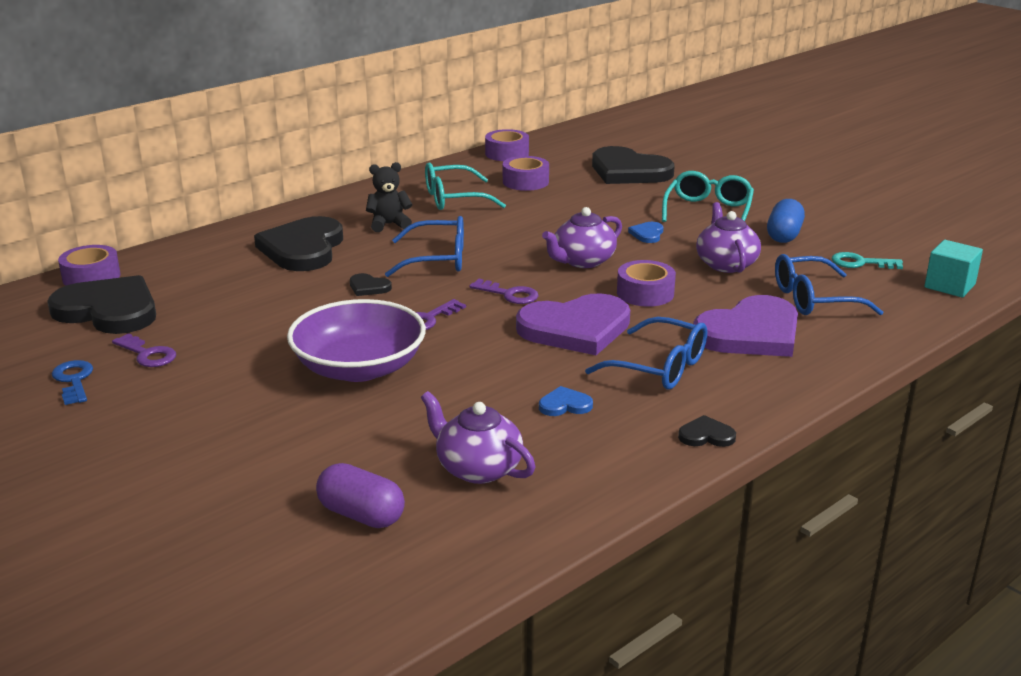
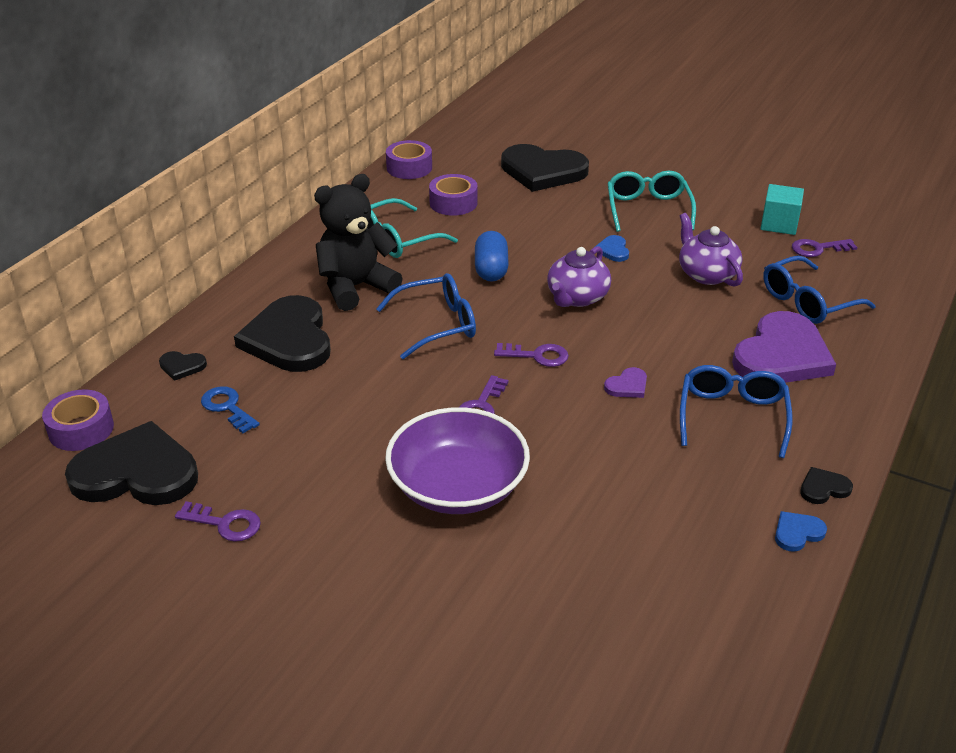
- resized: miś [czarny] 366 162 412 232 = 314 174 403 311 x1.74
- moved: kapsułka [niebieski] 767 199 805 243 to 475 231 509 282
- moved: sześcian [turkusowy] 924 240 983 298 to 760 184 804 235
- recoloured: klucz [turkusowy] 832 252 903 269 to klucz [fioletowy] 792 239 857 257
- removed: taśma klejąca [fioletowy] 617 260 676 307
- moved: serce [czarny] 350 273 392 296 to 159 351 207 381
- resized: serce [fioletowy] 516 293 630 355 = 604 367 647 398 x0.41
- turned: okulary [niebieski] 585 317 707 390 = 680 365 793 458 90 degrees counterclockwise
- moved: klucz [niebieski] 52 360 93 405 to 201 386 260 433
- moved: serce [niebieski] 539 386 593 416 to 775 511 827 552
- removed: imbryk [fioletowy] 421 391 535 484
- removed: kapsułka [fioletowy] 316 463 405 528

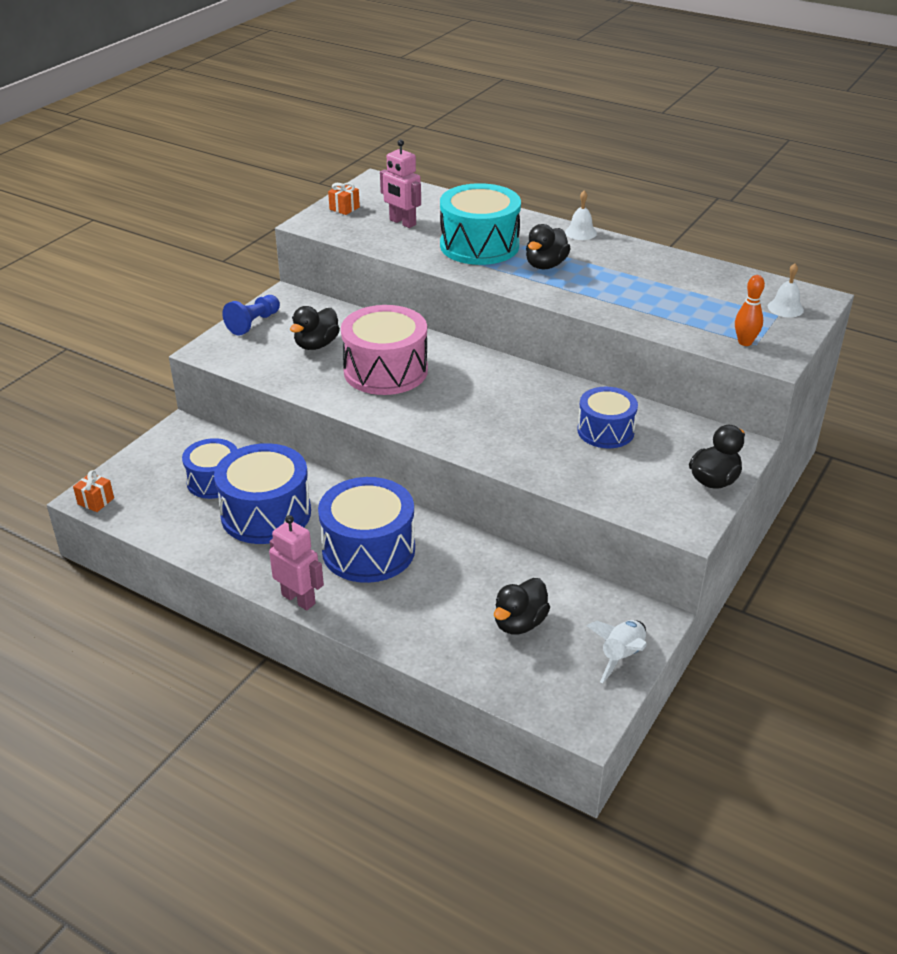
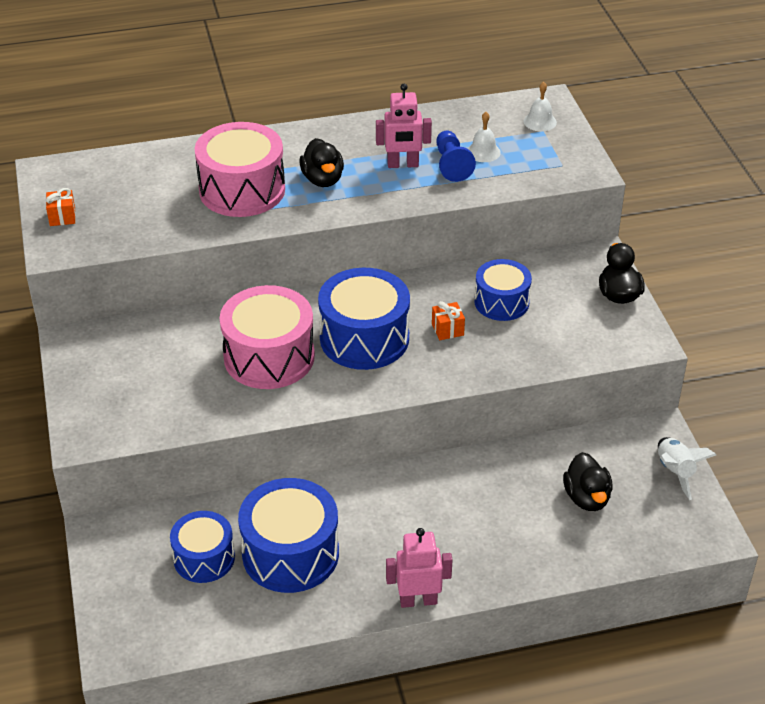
- moved: robot [różowy] 380 139 421 228 to 376 84 432 168
- recoloured: bęben [turkusowy] 440 183 521 265 to bęben [różowy] 195 122 285 217
- moved: dzwonek [biały] 565 190 597 240 to 468 112 501 162
- removed: kręgiel [pomarańczowy] 735 275 765 346
- moved: pionek [niebieski] 222 295 280 336 to 436 131 476 182
- removed: kaczka [czarny] 290 306 340 350
- moved: prezent [pomarańczowy] 73 470 114 512 to 432 301 465 340
- moved: bęben [niebieski] 318 477 415 583 to 318 268 410 370

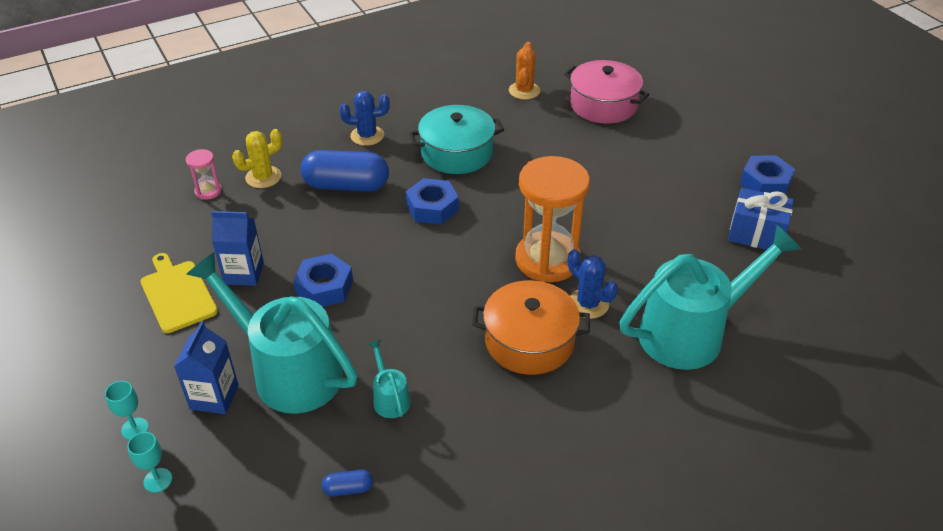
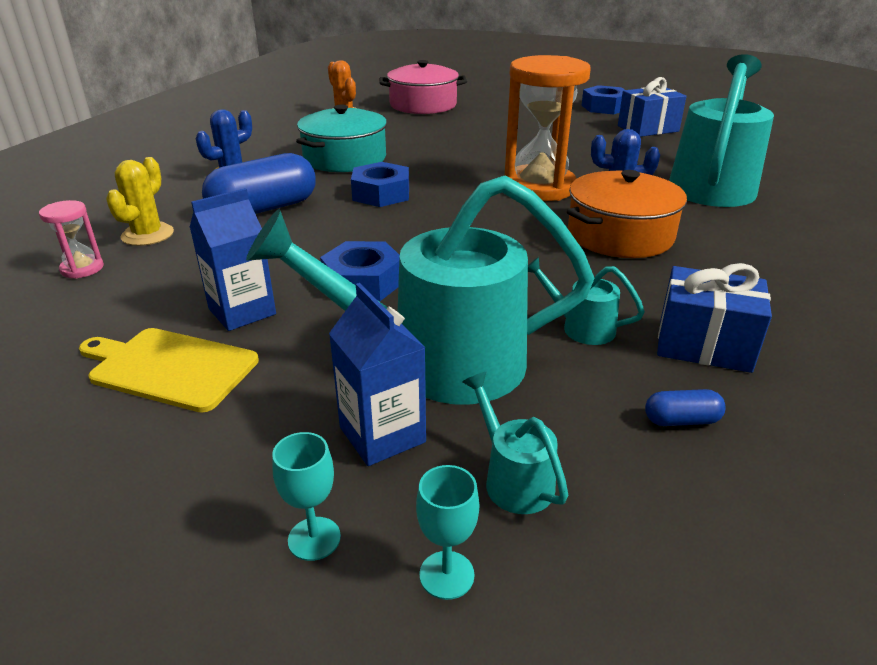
- turned: kapsułka [niebieski] 322 470 373 496 = 645 389 726 426 45 degrees clockwise
- added: prezent [niebieski] 657 263 772 373
- added: konewka [turkusowy] 462 372 568 514

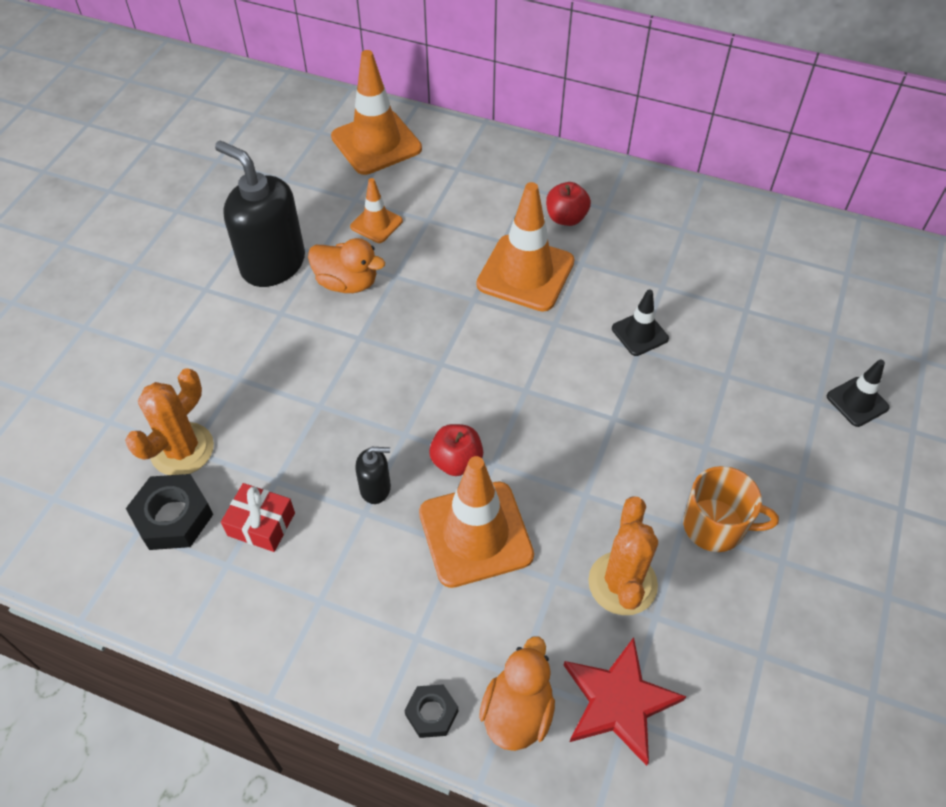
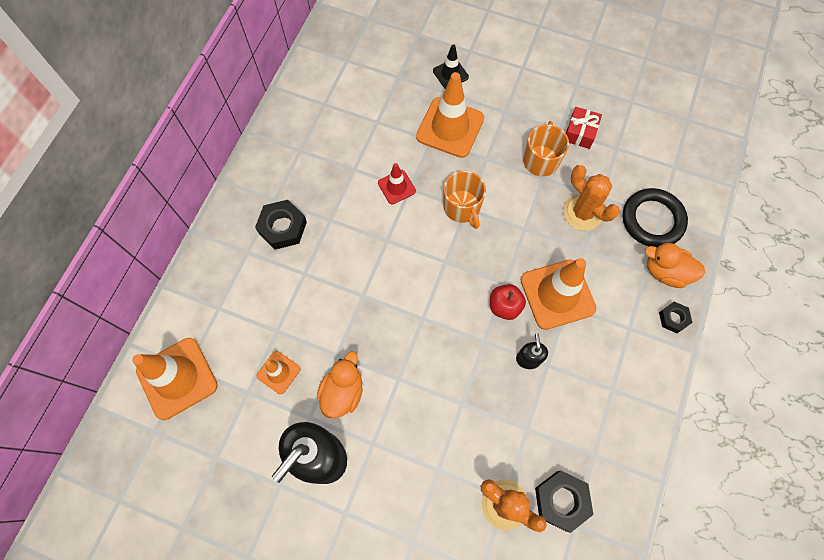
- moved: pachołek [pomarańczowy] 476 182 575 312 to 416 72 484 158
- replaced: jabłko [czerwony] 546 182 591 226 to nakrętka [czarny] 255 200 307 250
- recoloured: pachołek [czarny] 612 289 669 356 to pachołek [czerwony] 378 163 416 204
- moved: prezent [czerwony] 221 483 295 552 to 566 107 602 149
- turned: kaktus [pomarańczowy] 588 496 658 615 = 563 165 620 231 45 degrees clockwise
- replaced: gwiazda [czerwony] 564 637 686 766 to pierścień [czarny] 623 188 688 248
- added: kubek [pomarańczowy] 443 171 486 229

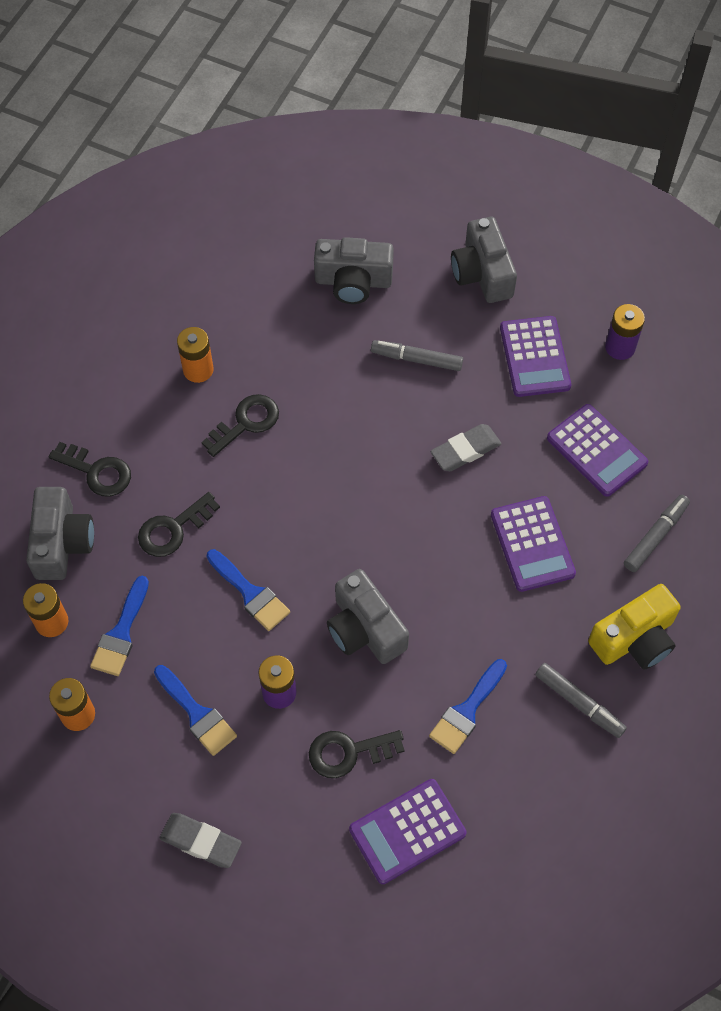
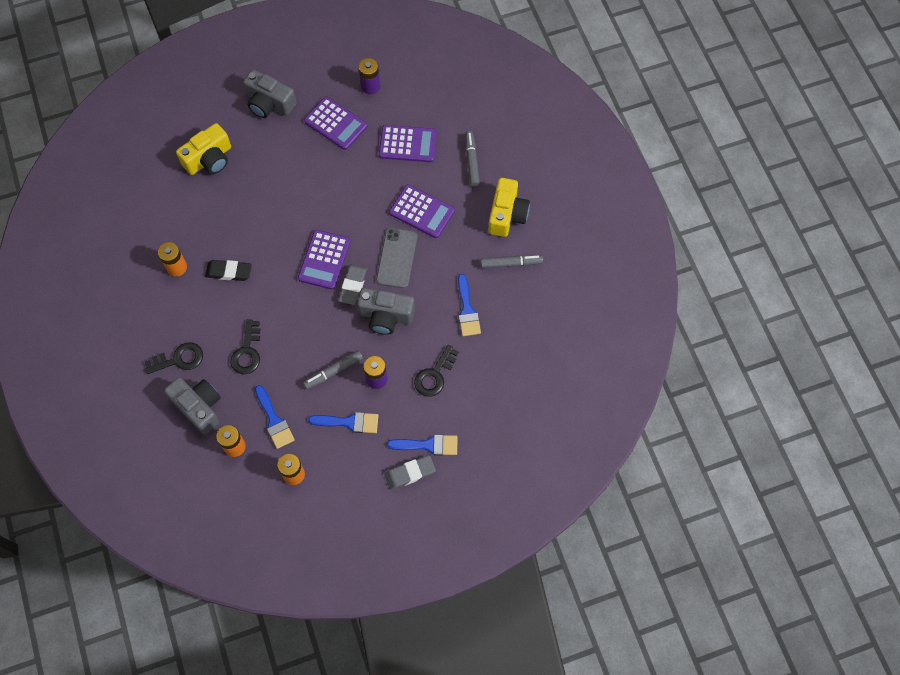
- recoloured: aparat fotograficzny [szary] 314 237 394 304 to aparat fotograficzny [żółty] 176 123 231 175
- moved: flamaster [szary] 371 340 463 371 to 303 350 363 389
- replaced: klucz [czarny] 202 394 279 457 to gumka do mazania [czarny] 205 260 252 281
- moved: gumka do mazania [szary] 430 424 502 471 to 339 264 368 305
- moved: pędzel [niebieski] 206 549 290 631 to 387 434 457 455
- moved: kalkulator [fioletowy] 349 779 466 884 to 298 230 351 290
- added: telefon [szary] 376 228 417 288

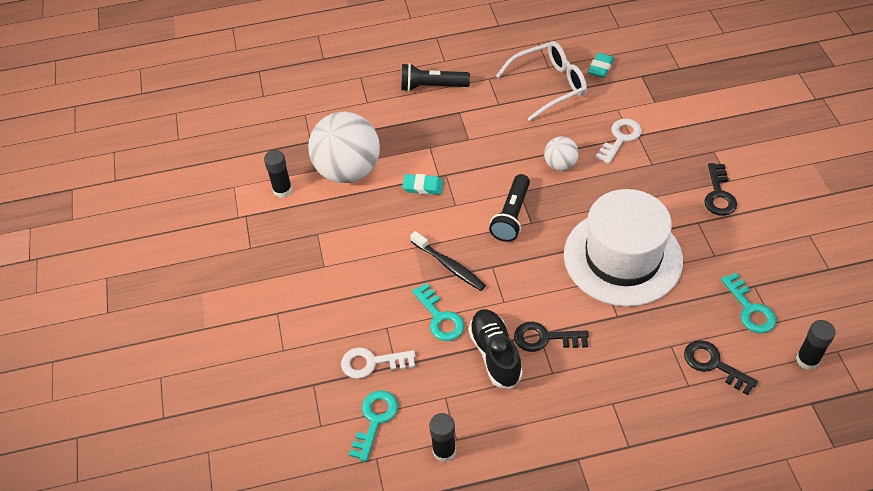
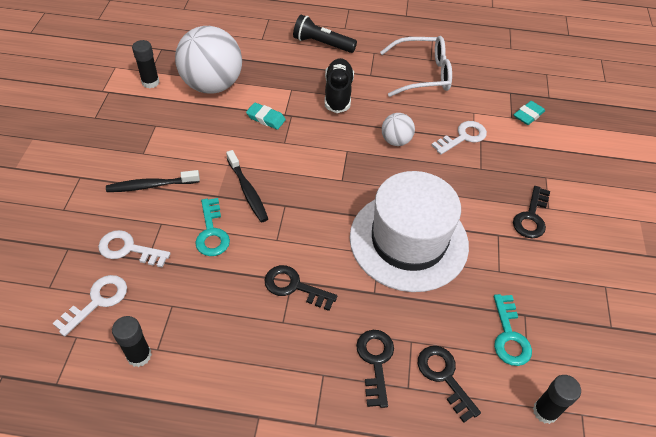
- moved: gumka do mazania [turkusowy] 588 53 614 78 to 514 101 545 125
- removed: latarka [czarny] 489 174 530 242
- moved: but [czarny] 469 309 523 389 to 325 58 354 113
- recoloured: klucz [turkusowy] 349 391 398 462 to klucz [biały] 53 275 127 336
- added: szczoteczka do zębów [czarny] 106 170 200 192
- added: klucz [czarny] 356 330 394 408

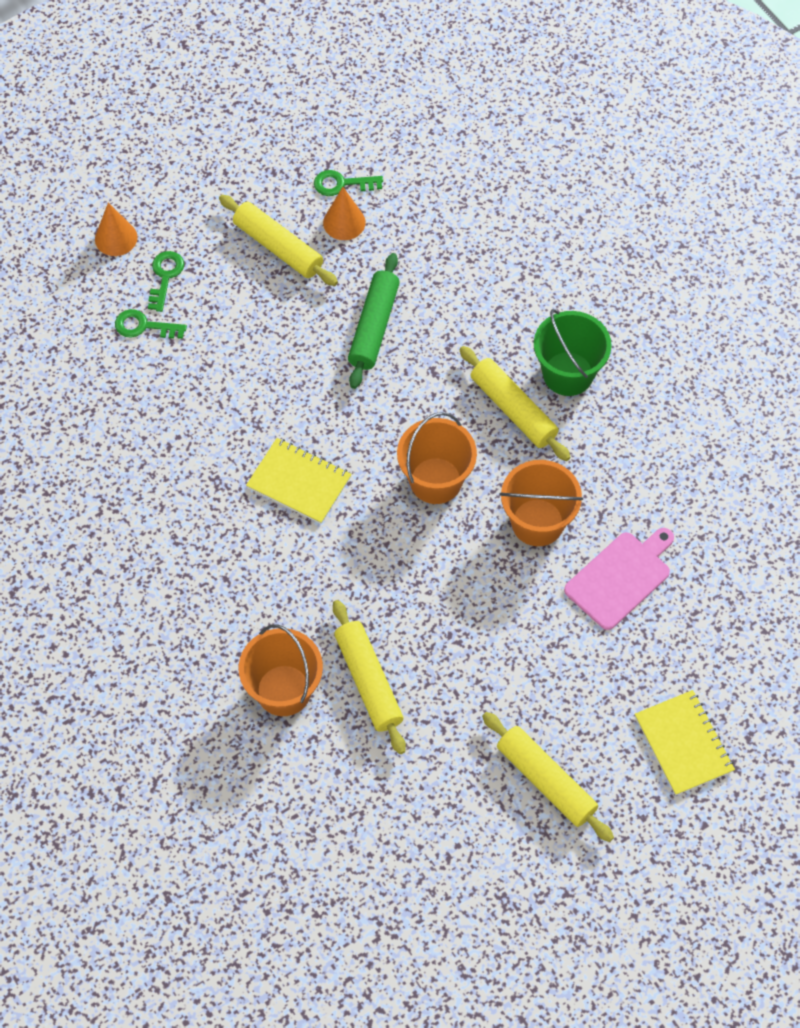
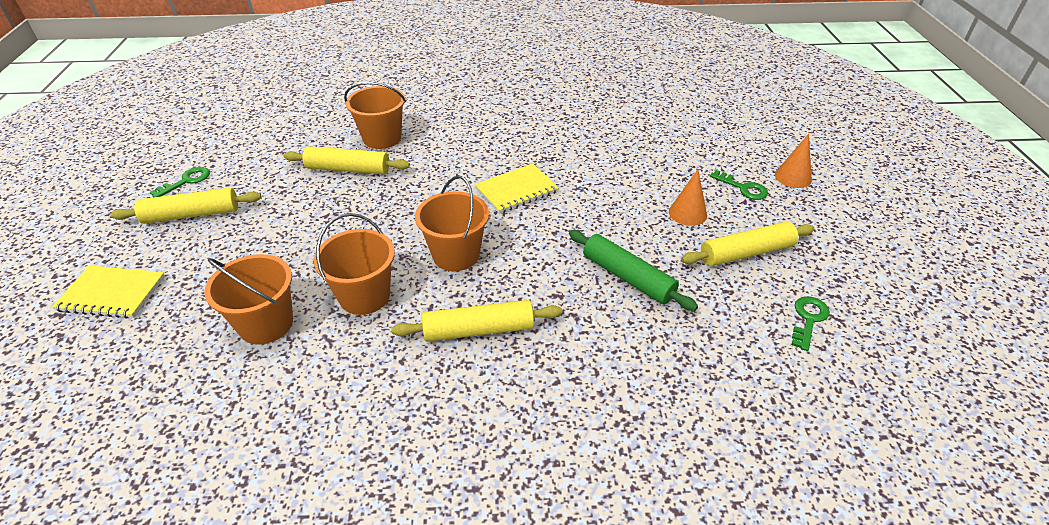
- moved: stożek [pomarańczowy] 323 187 366 240 to 669 169 707 226
- moved: klucz [zielony] 115 309 187 339 to 150 167 210 197
- removed: wiadro [zielony] 534 309 612 396
- replaced: deska do krojenia [różowy] 564 528 674 630 to wiadro [pomarańczowy] 204 254 293 344

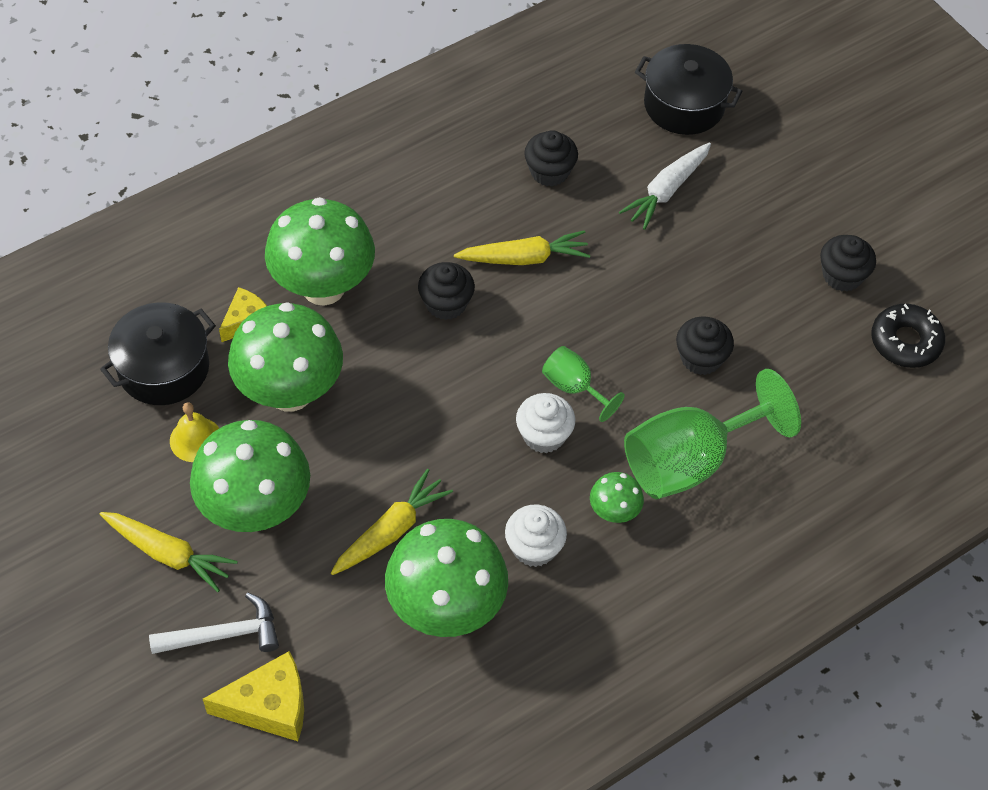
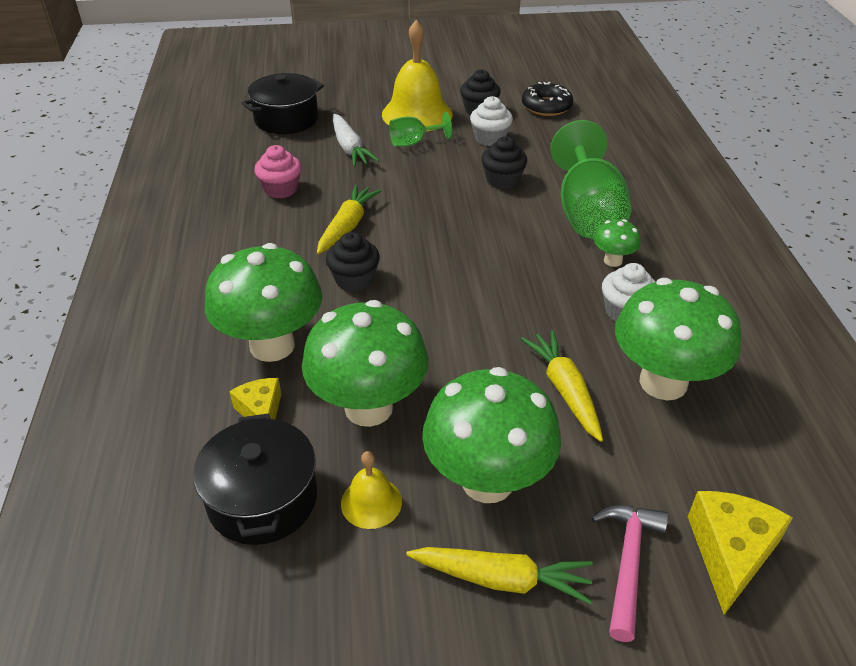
- recoloured: muffinka [czarny] 524 130 578 187 to muffinka [różowy] 254 145 301 199
- moved: kielich [zielony] 542 346 625 422 to 389 112 452 147
- moved: muffinka [biały] 516 393 575 453 to 470 96 513 146
- turned: marchewka [żółty] 100 512 238 592 = 406 547 593 604 45 degrees clockwise
- recoloured: młotek [biały] 149 593 279 654 to młotek [różowy] 591 505 668 642
- added: dzwonek [żółty] 382 20 453 132

